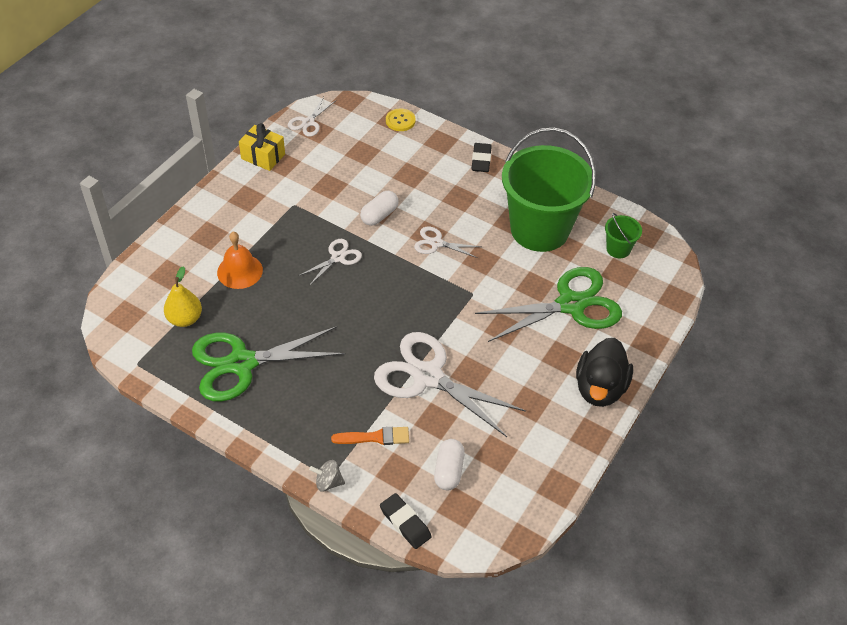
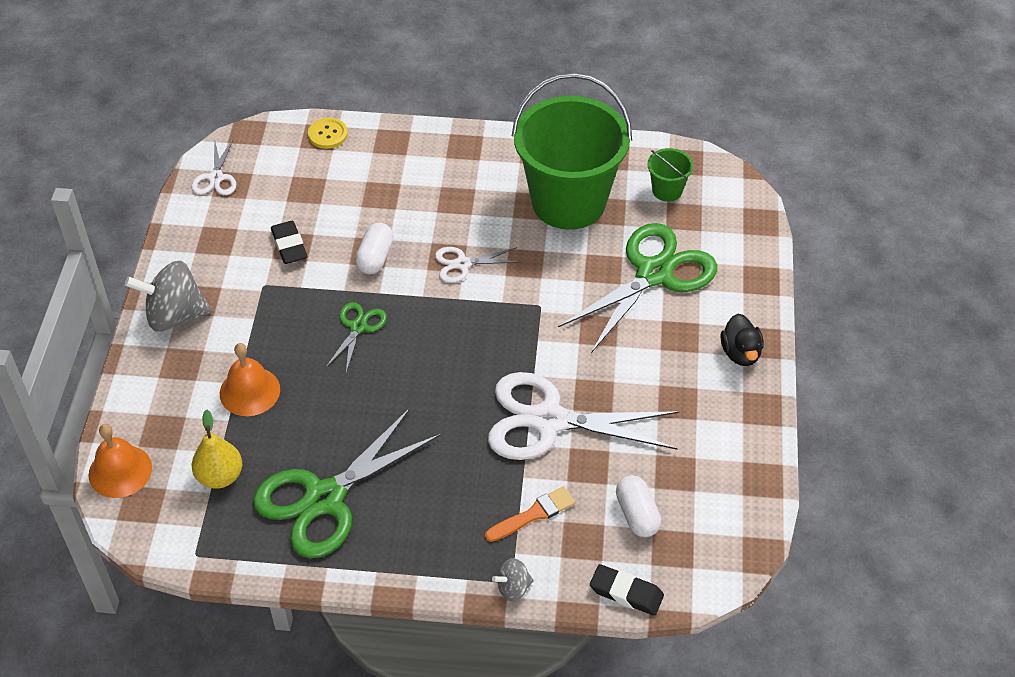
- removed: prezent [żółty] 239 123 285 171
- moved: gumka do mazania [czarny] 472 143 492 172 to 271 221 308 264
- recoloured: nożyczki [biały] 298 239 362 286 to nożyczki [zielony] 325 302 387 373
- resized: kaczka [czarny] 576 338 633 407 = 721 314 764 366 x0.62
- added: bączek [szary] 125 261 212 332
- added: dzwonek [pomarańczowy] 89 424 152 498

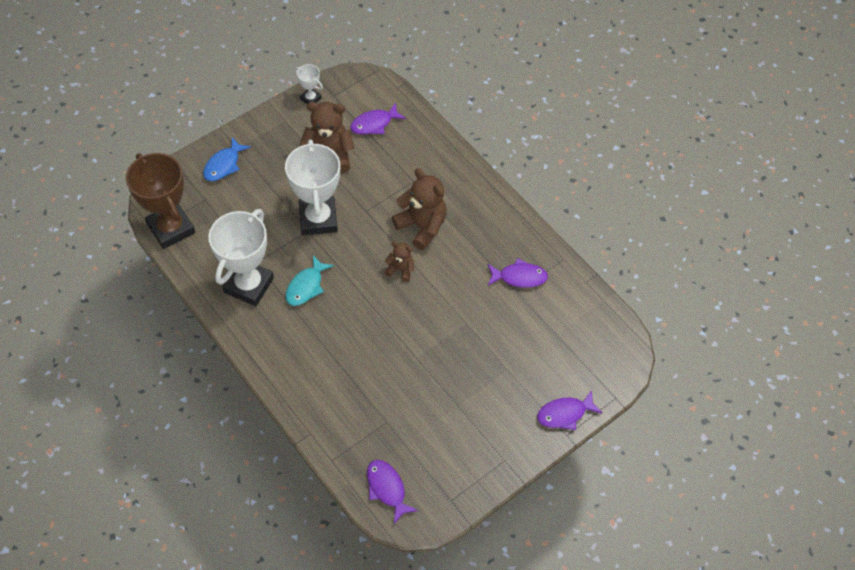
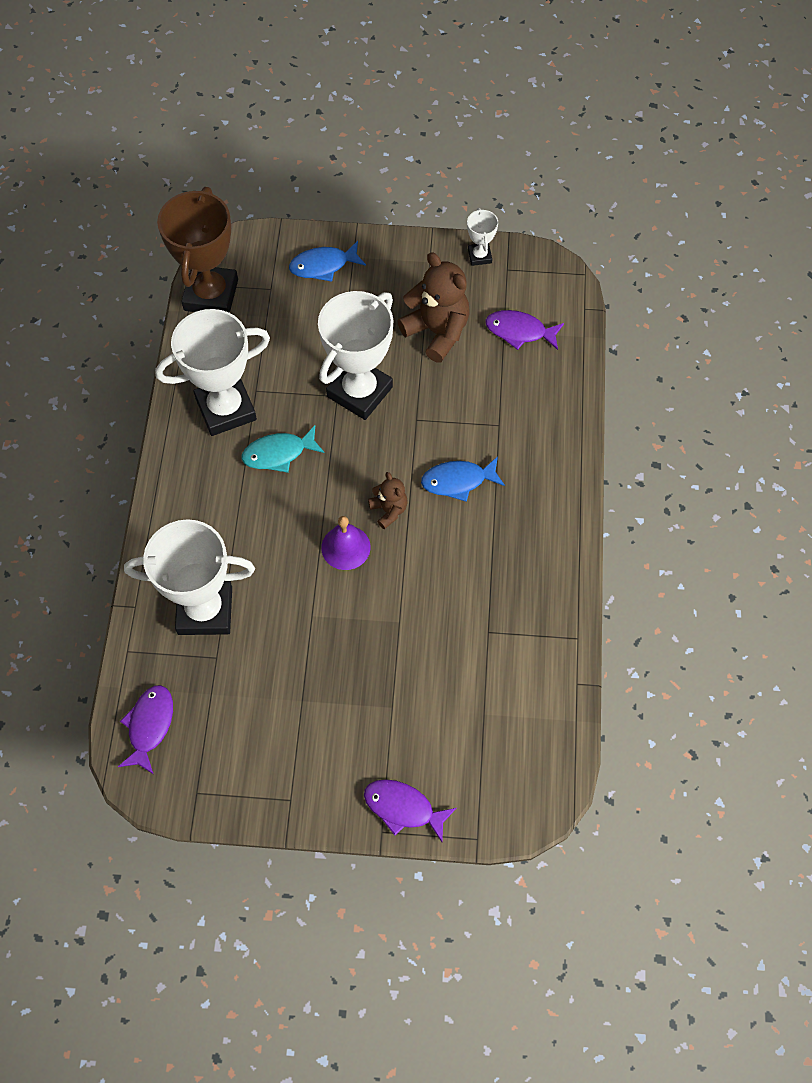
- replaced: miś [brązowy] 392 168 446 250 to ryba [niebieski] 421 456 505 502
- removed: ryba [fioletowy] 488 258 548 288
- added: dzwonek [fioletowy] 321 516 371 570
- added: puchar [biały] 124 519 255 635

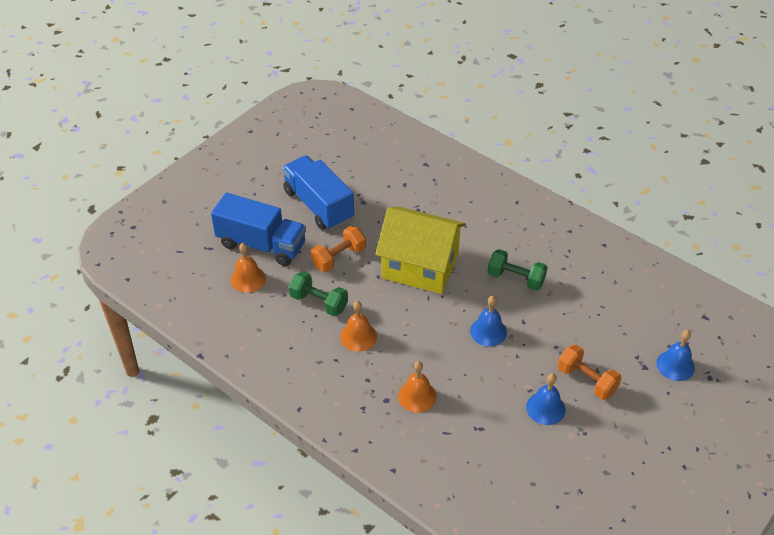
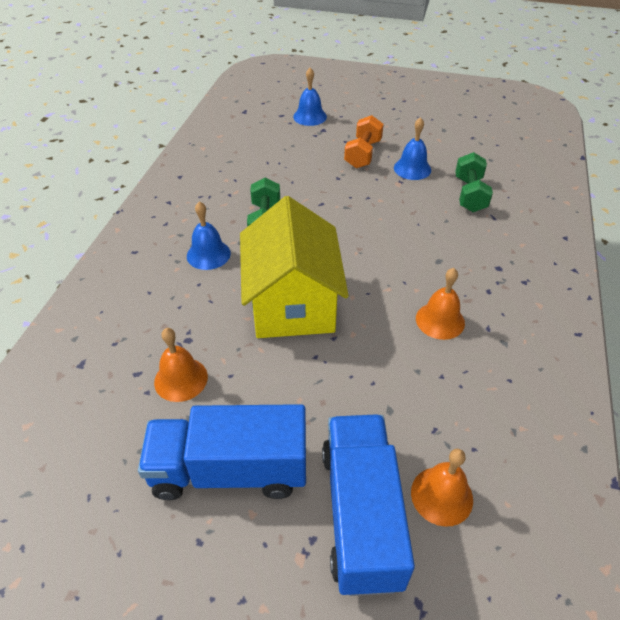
- turned: ciężarówka [niebieski] 282 156 354 230 = 138 404 306 500 60 degrees clockwise
- removed: hantel [pomarańczowy] 311 226 366 272
- moved: hantel [zielony] 289 271 348 316 to 455 152 493 212
- moved: dzwonek [niebieski] 470 296 507 346 to 187 201 231 270
- moved: dzwonek [pomarańczowy] 398 361 437 413 to 154 328 208 402

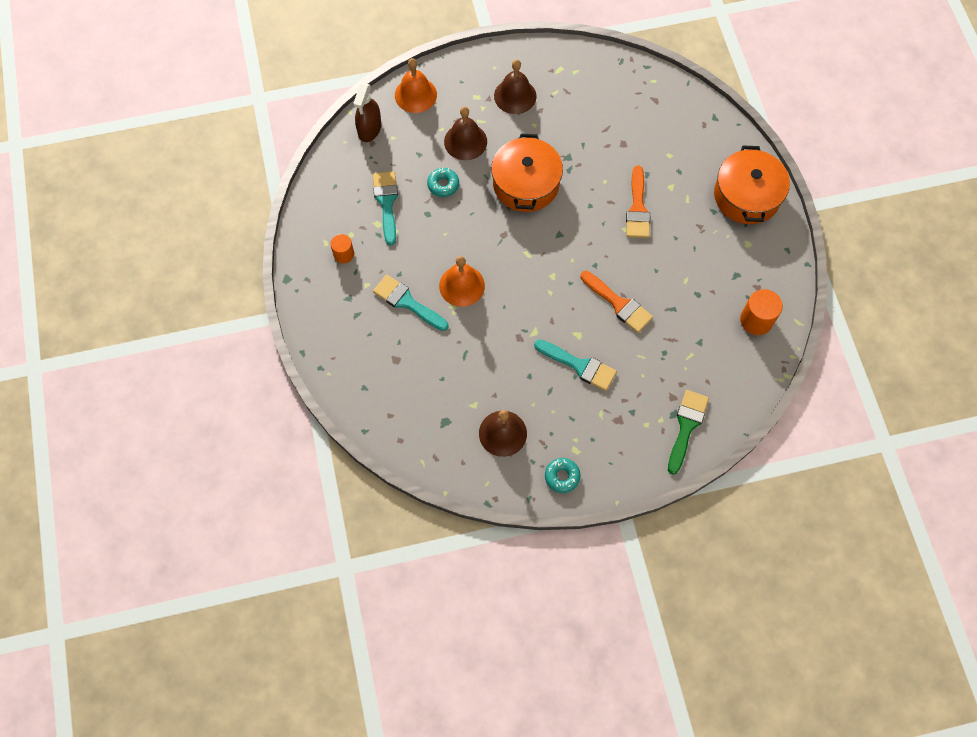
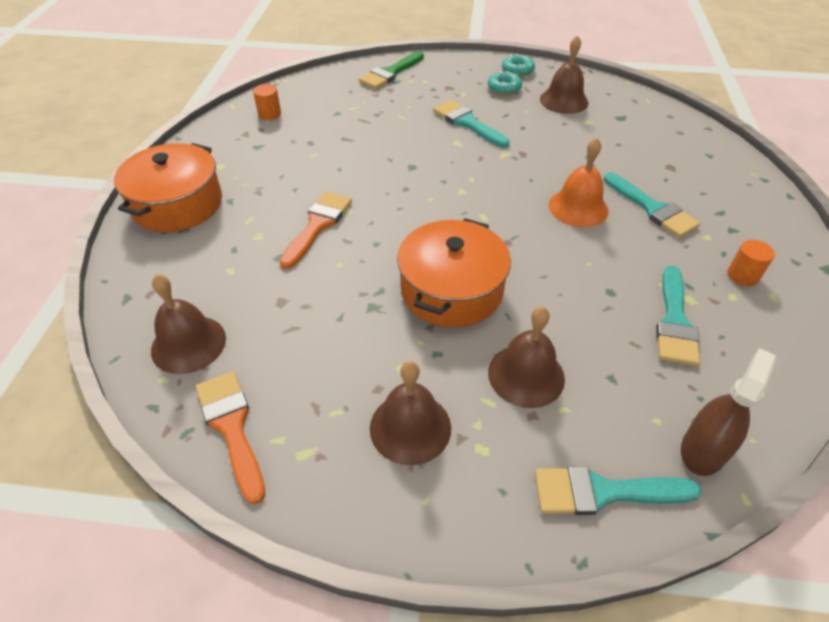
- replaced: dzwonek [pomarańczowy] 395 58 437 113 to pędzel [turkusowy] 535 466 702 515
- moved: donut [turkusowy] 427 168 459 197 to 488 71 522 95
- moved: pędzel [pomarańczowy] 580 271 653 333 to 196 371 265 504
- resized: walec [pomarańczowy] 740 289 783 335 = 253 84 281 120 x0.64
- added: dzwonek [brązowy] 151 274 226 374

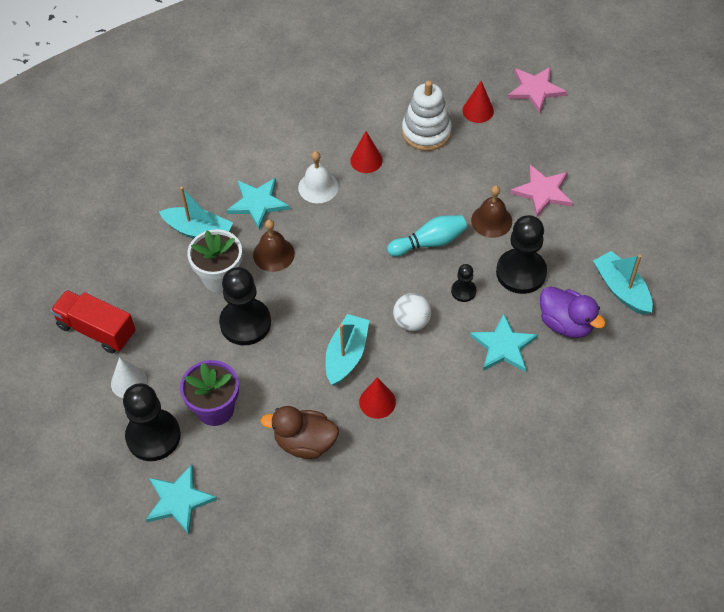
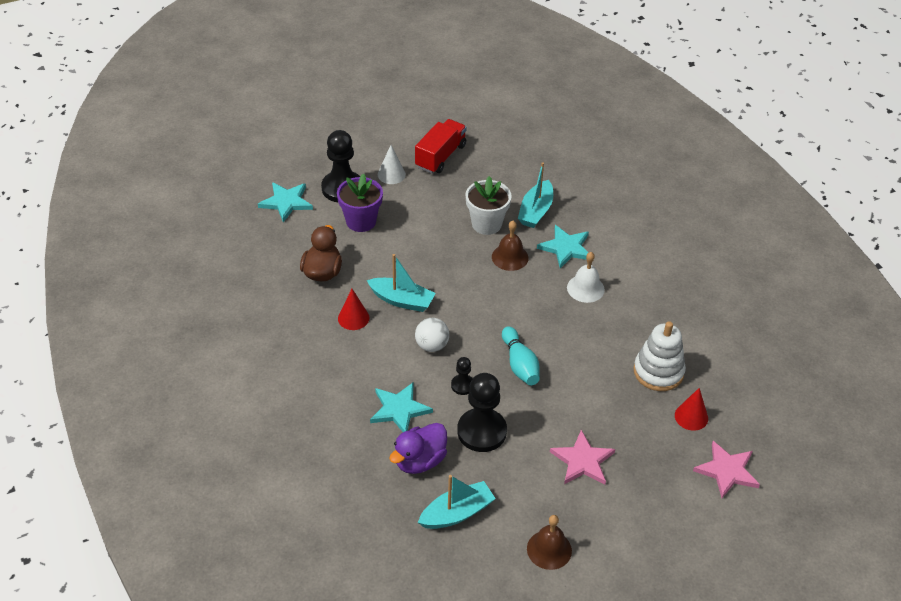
- removed: stożek [czerwony] 350 131 383 173
- moved: dzwonek [brązowy] 471 185 512 238 to 527 515 572 570
- removed: pionek [czarny] 219 267 271 345

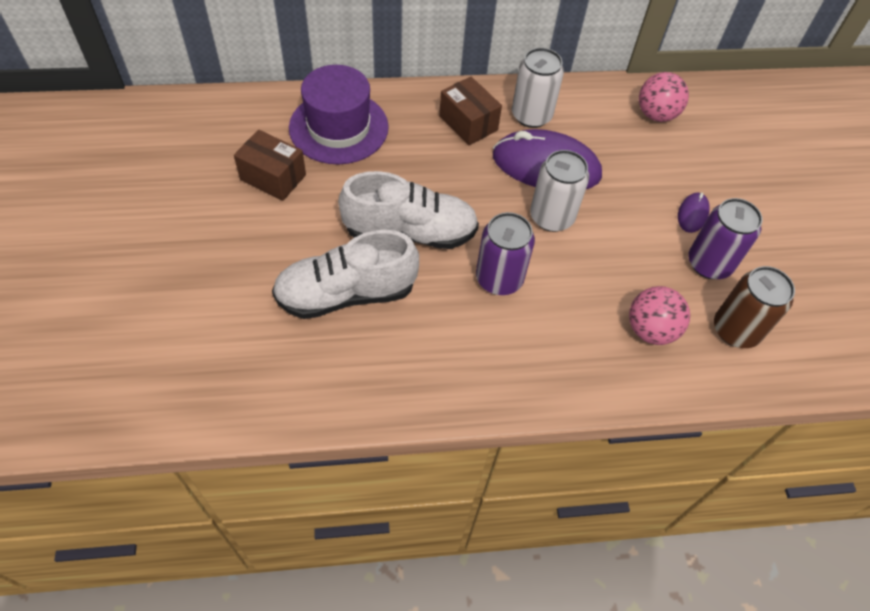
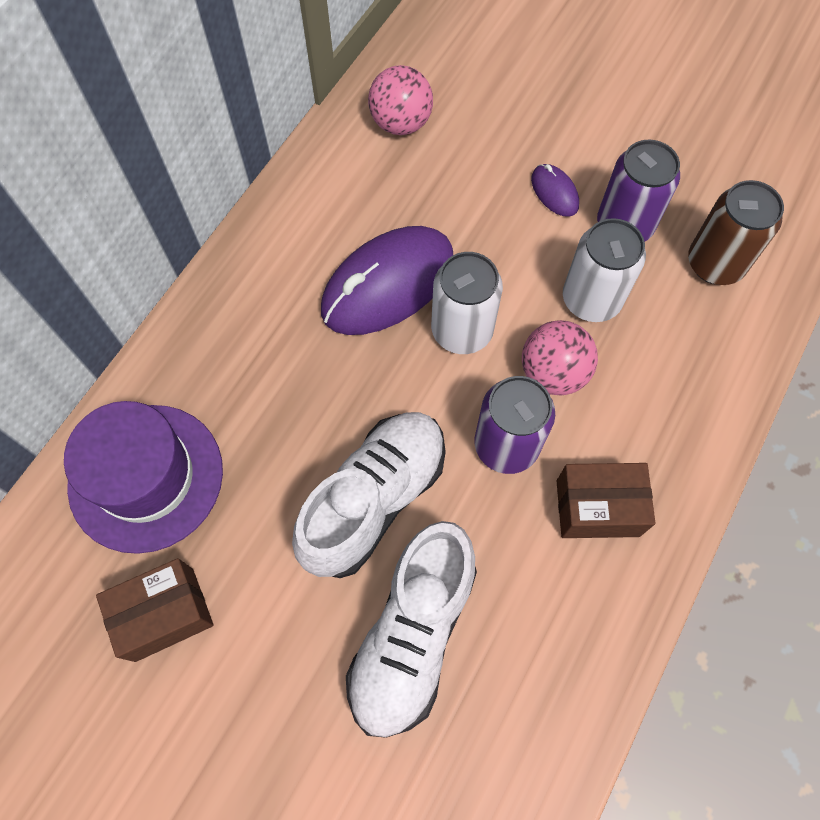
- moved: puszka [biały] 512 48 564 128 to 563 218 646 322
- moved: pudełko [brązowy] 439 77 502 146 to 557 463 655 538
- moved: piłka [różowy] 629 286 690 345 to 522 320 598 396

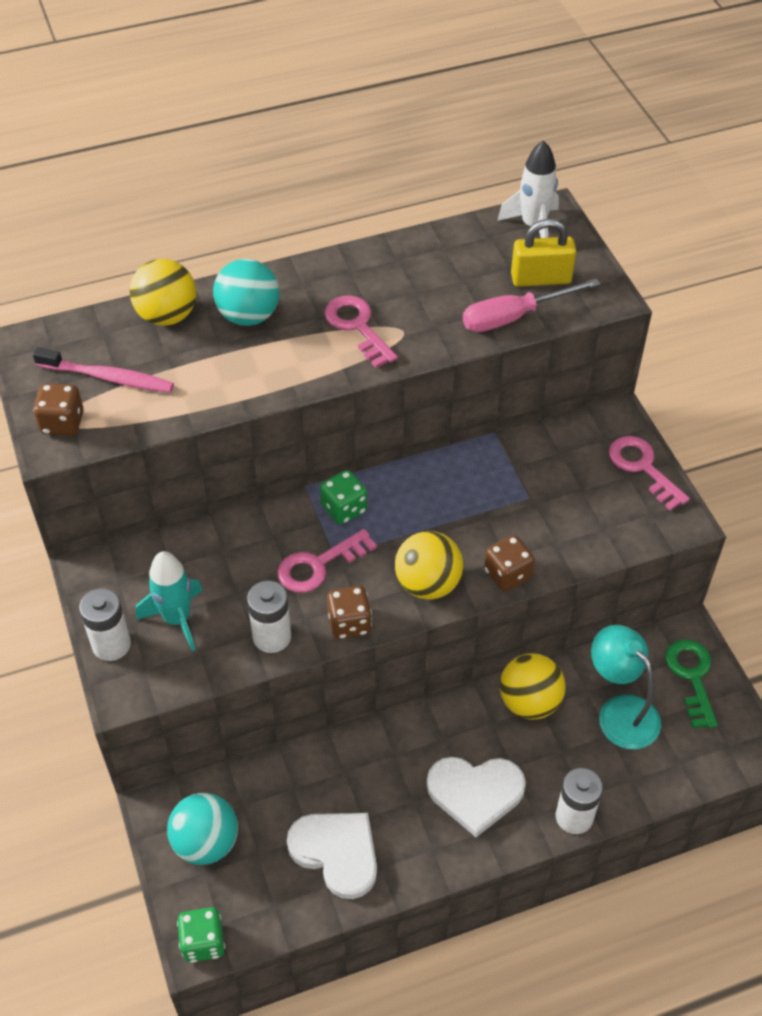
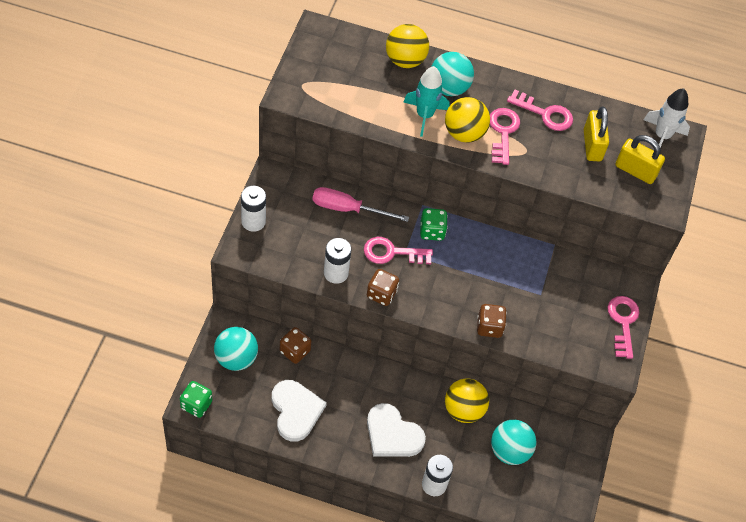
- moved: śrubokręt [różowy] 463 278 600 332 to 313 187 409 222
- removed: szczoteczka do zębów [różowy] 33 347 174 393
- moved: kostka do gry [brązowy] 33 384 84 436 to 280 327 311 364
- moved: piłka [żółty] 395 531 463 600 to 445 97 490 143
- moved: rakieta [turkusowy] 136 551 203 651 to 403 66 450 137
- replaced: lampka [turkusowy] 591 625 661 749 to piłka [turkusowy] 491 420 536 465
- removed: klucz [zielony] 665 639 718 728
- added: klucz [różowy] 507 89 573 131
- added: kłódka [żółty] 583 107 609 161

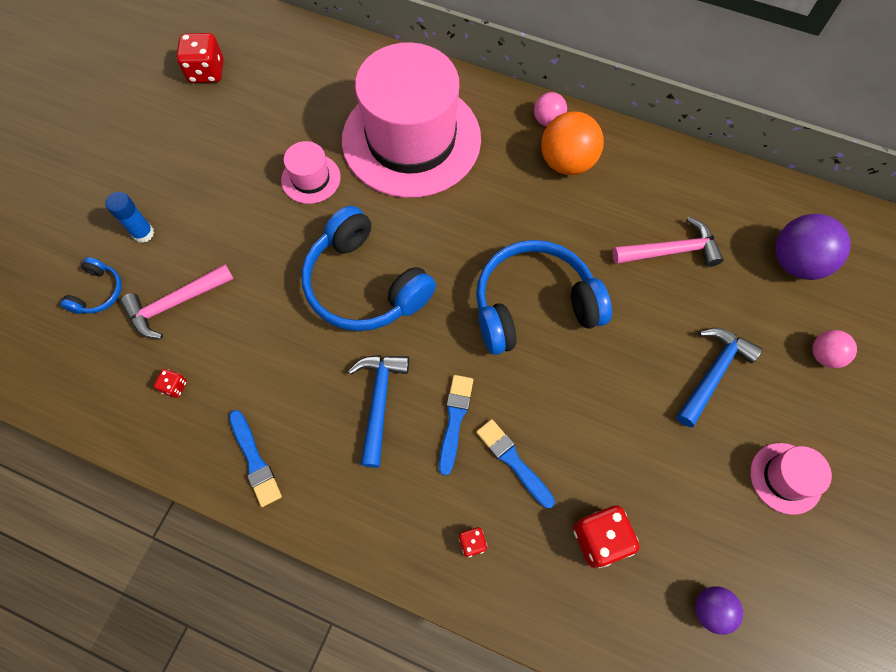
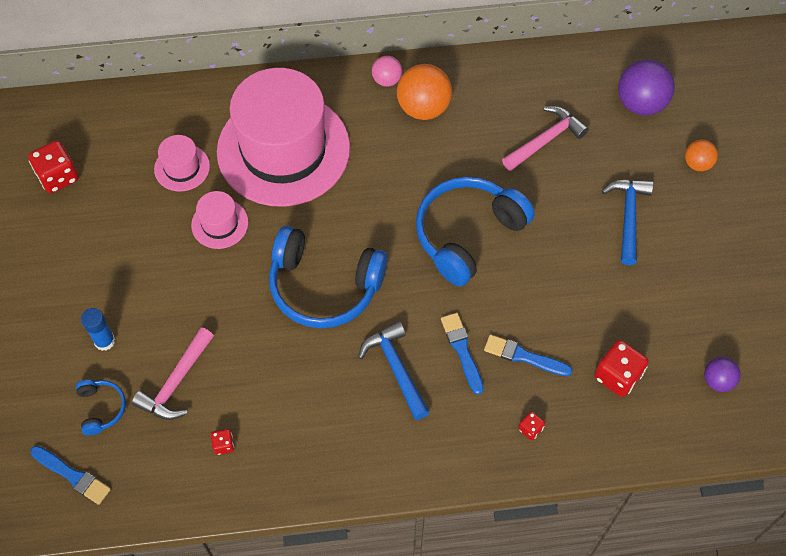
- recoloured: piłka [różowy] 813 330 857 368 to piłka [pomarańczowy] 685 140 718 171
- moved: pędzel [niebieski] 229 410 282 507 to 30 446 111 505
- moved: kapelusz [różowy] 750 443 832 515 to 154 135 210 192

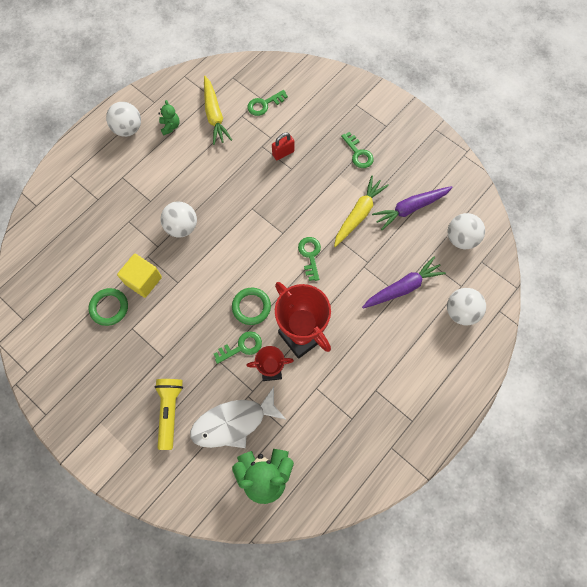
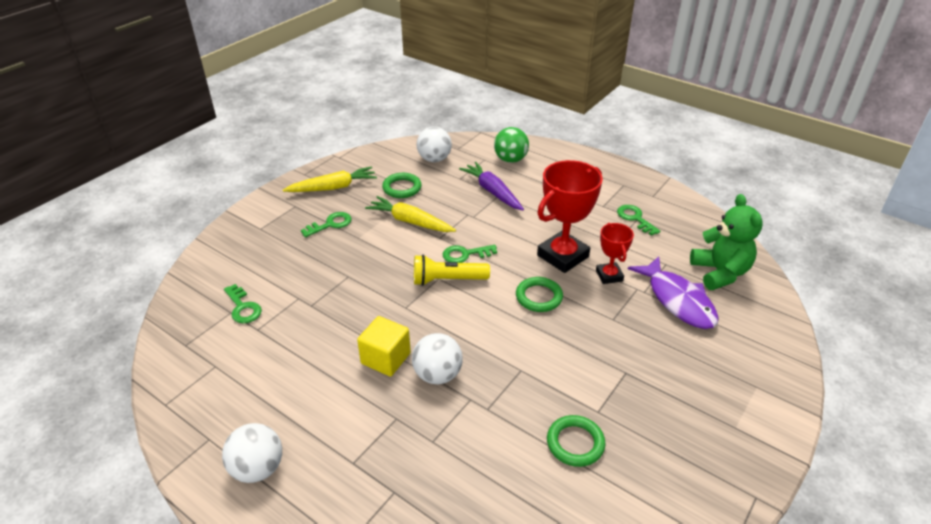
- moved: marchewka [żółty] 204 76 232 145 to 283 166 377 192
- removed: miś [zielony] 158 100 180 135
- removed: kłódka [czerwony] 272 133 294 160
- replaced: marchewka [fioletowy] 372 186 453 230 to pierścień [zielony] 382 173 422 198
- moved: sześcian [żółty] 117 254 162 298 to 357 316 411 377
- recoloured: piłka [biały] 447 288 486 326 to piłka [zielony] 494 127 529 163
- moved: klucz [zielony] 214 331 262 364 to 617 205 661 236
- moved: latarka [żółty] 155 379 183 450 to 414 255 490 286
- recoloured: ryba [biały] 190 387 286 448 to ryba [fioletowy] 628 256 719 329

